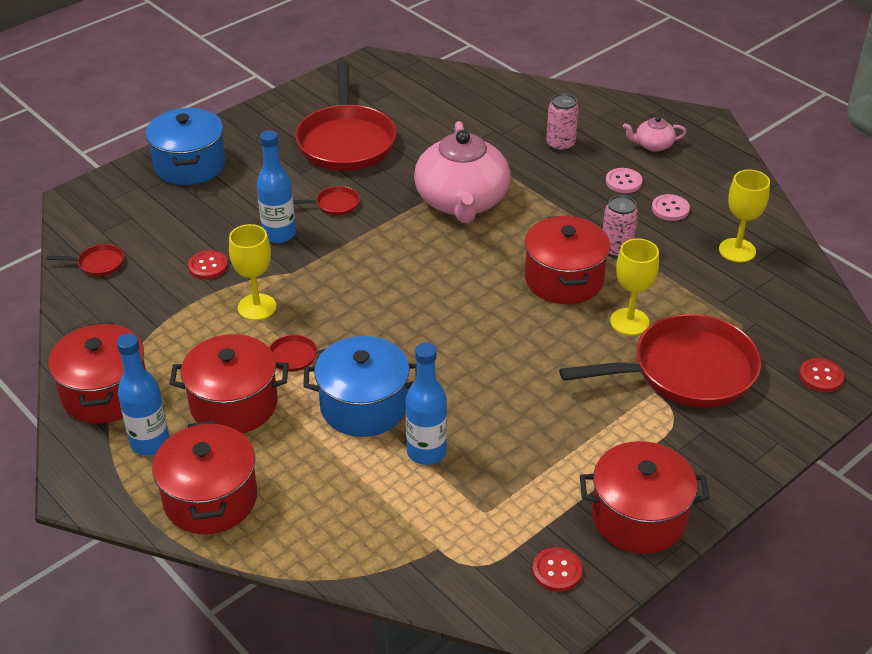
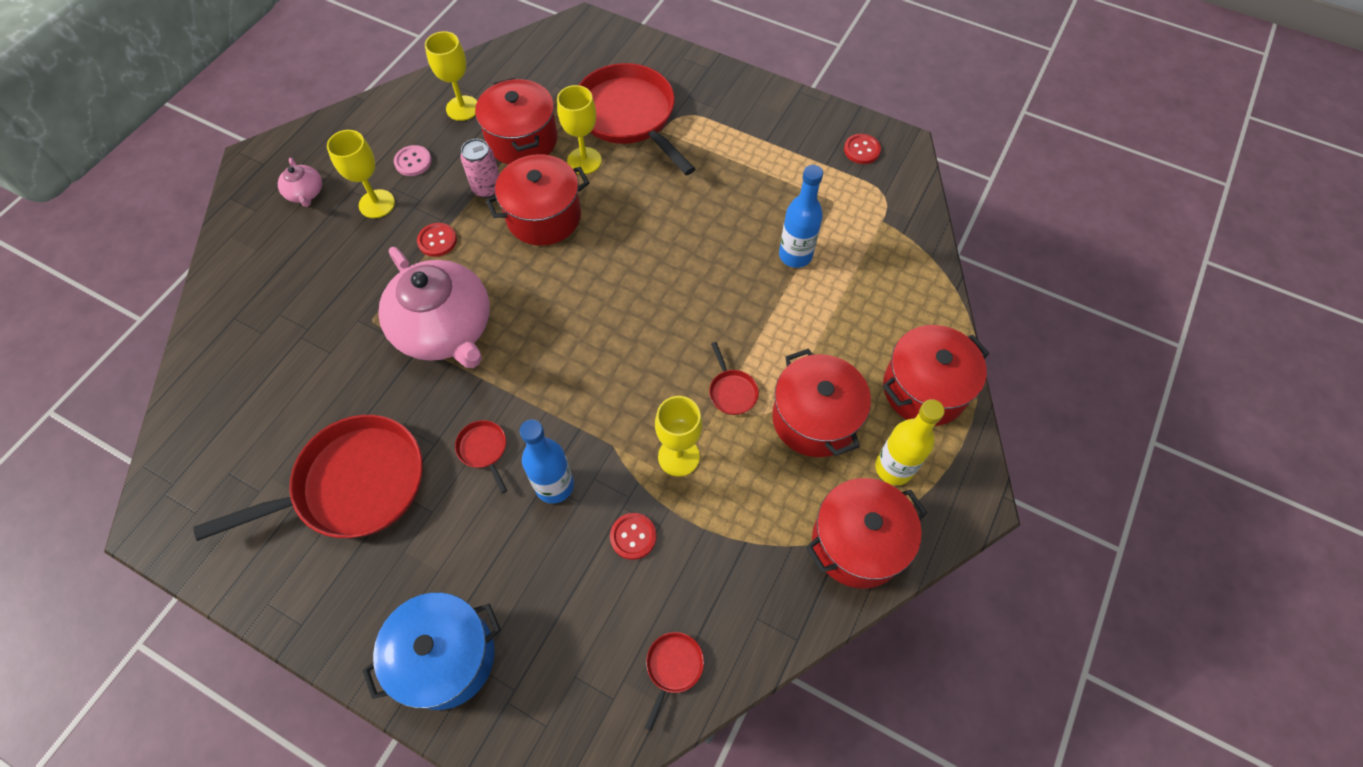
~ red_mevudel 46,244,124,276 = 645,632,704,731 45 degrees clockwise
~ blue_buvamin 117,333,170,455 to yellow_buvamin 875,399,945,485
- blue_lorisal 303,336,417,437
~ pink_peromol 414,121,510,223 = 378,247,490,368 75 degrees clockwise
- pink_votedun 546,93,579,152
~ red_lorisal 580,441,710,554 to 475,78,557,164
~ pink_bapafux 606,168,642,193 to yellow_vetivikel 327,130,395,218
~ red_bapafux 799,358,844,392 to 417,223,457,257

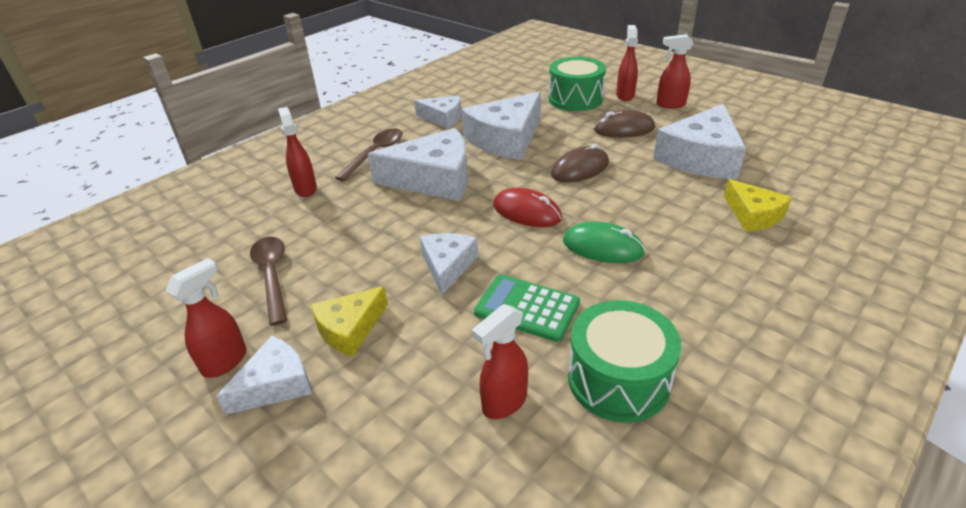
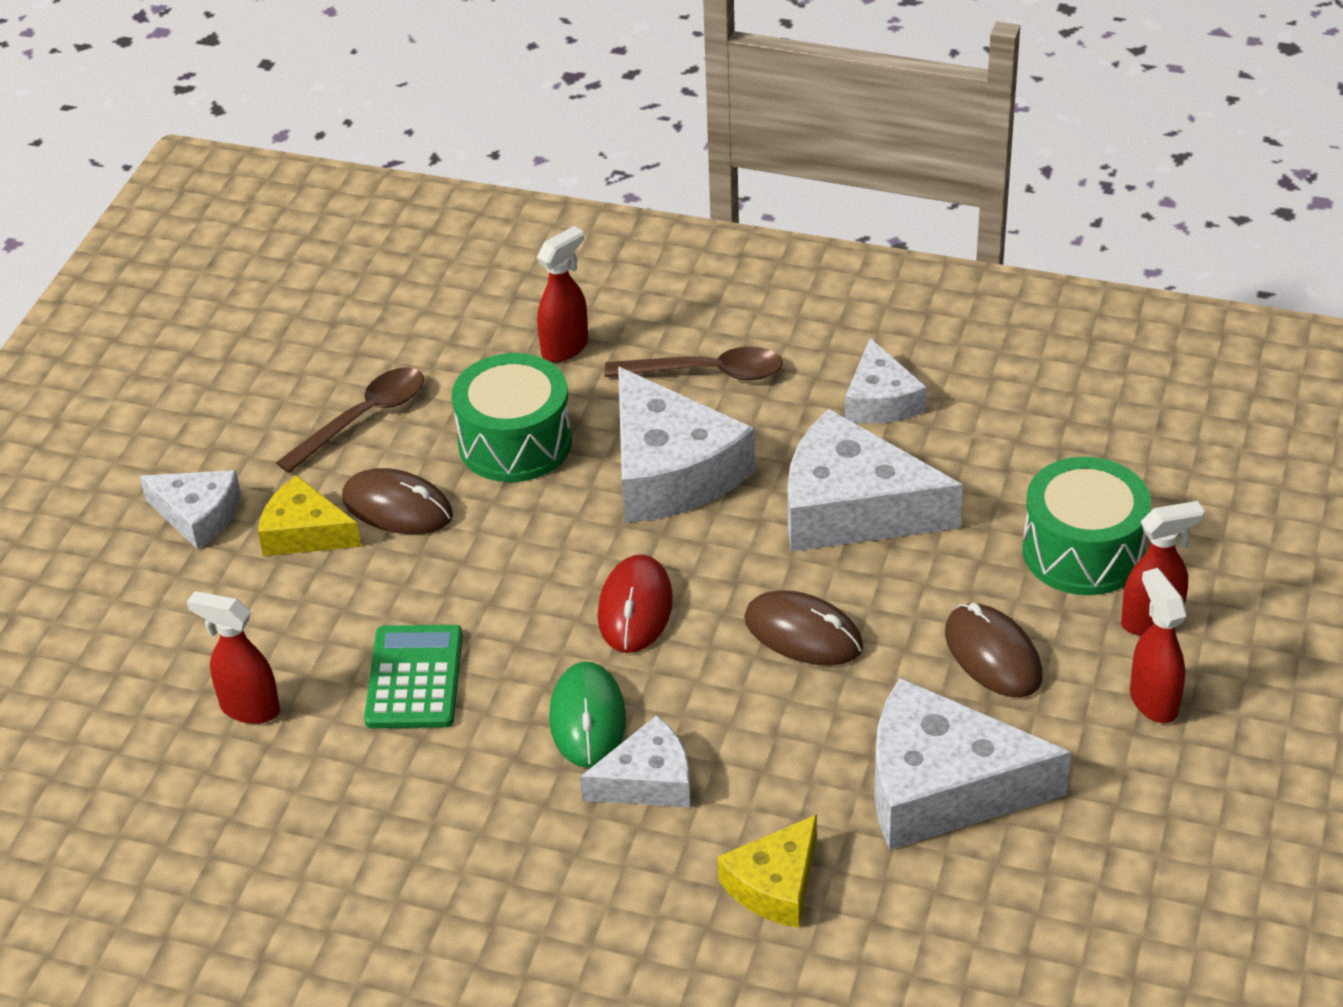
- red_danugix 165,258,247,378
~ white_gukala 420,233,478,295 to 580,715,691,807
~ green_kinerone 568,300,681,423 to 452,353,572,482
+ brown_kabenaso 342,468,453,534

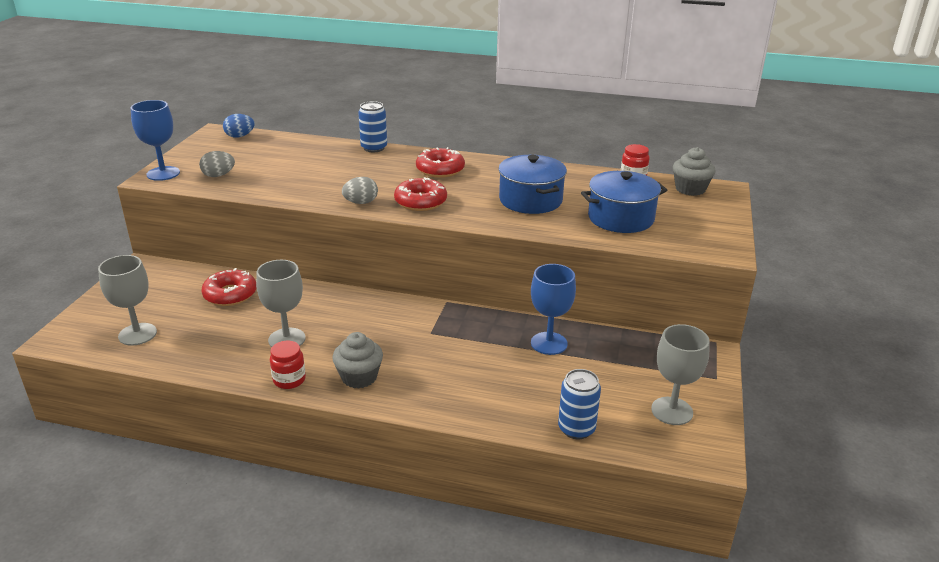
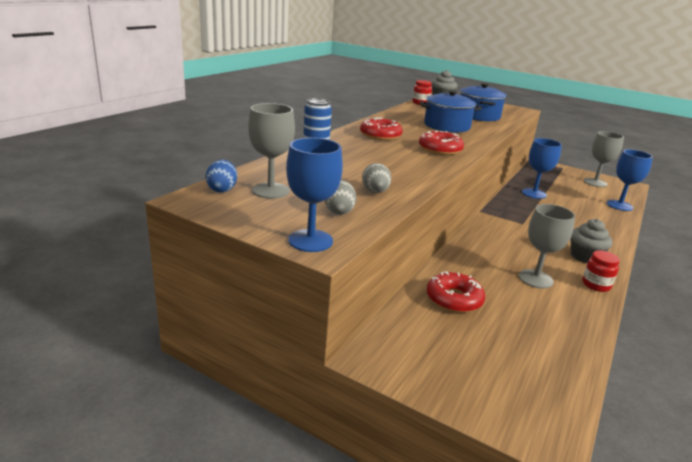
~ grey_vetivikel 98,255,157,345 to 248,103,295,199
~ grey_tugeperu 342,177,378,204 to 362,163,391,193
~ blue_votedun 558,369,601,439 to blue_vetivikel 607,149,653,211

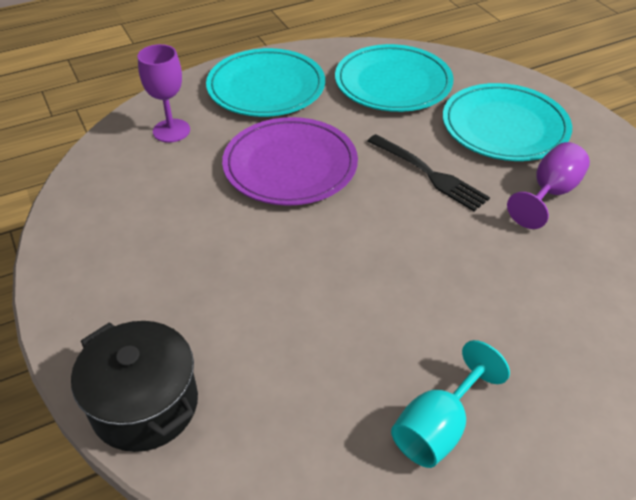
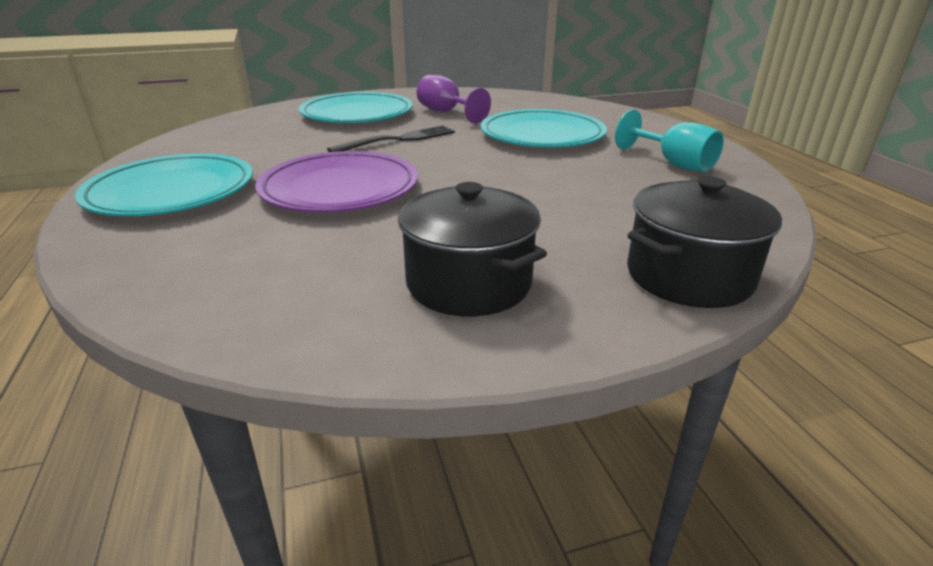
- purple_vetivikel 138,44,190,143
~ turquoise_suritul 335,44,454,112 to 481,109,607,147
+ black_lorisal 398,182,547,316

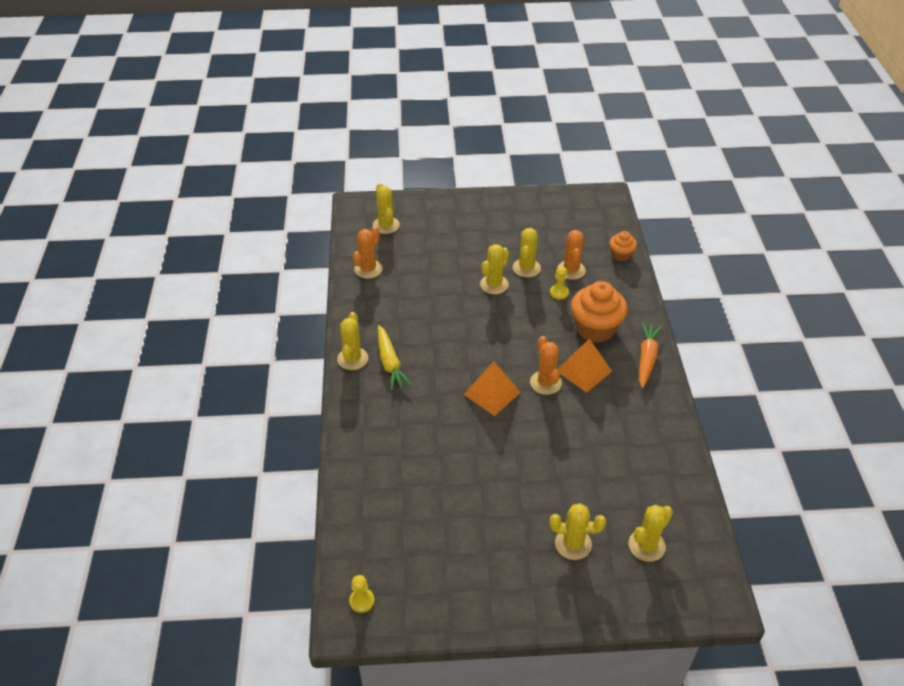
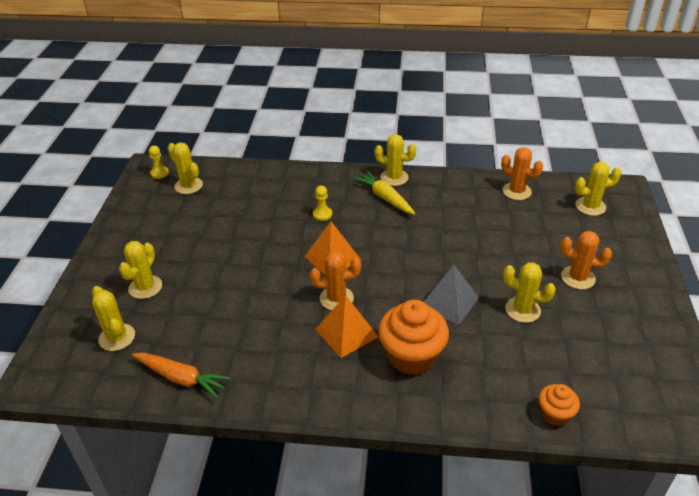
~ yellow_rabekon 378,325,412,391 = 353,171,415,215 60 degrees clockwise
~ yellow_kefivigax 480,244,509,294 to 168,142,203,194
~ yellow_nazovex 550,266,569,300 to 313,186,332,221
~ orange_kefivigax 557,230,586,280 to 560,231,612,289
~ orange_rabekon 639,322,662,389 to 132,353,230,398
+ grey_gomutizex 424,265,479,325

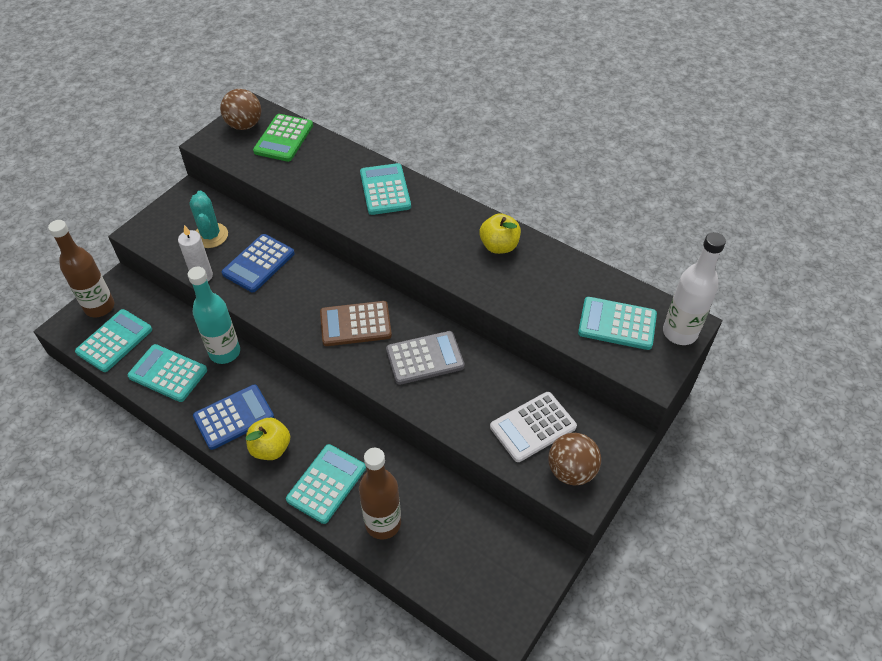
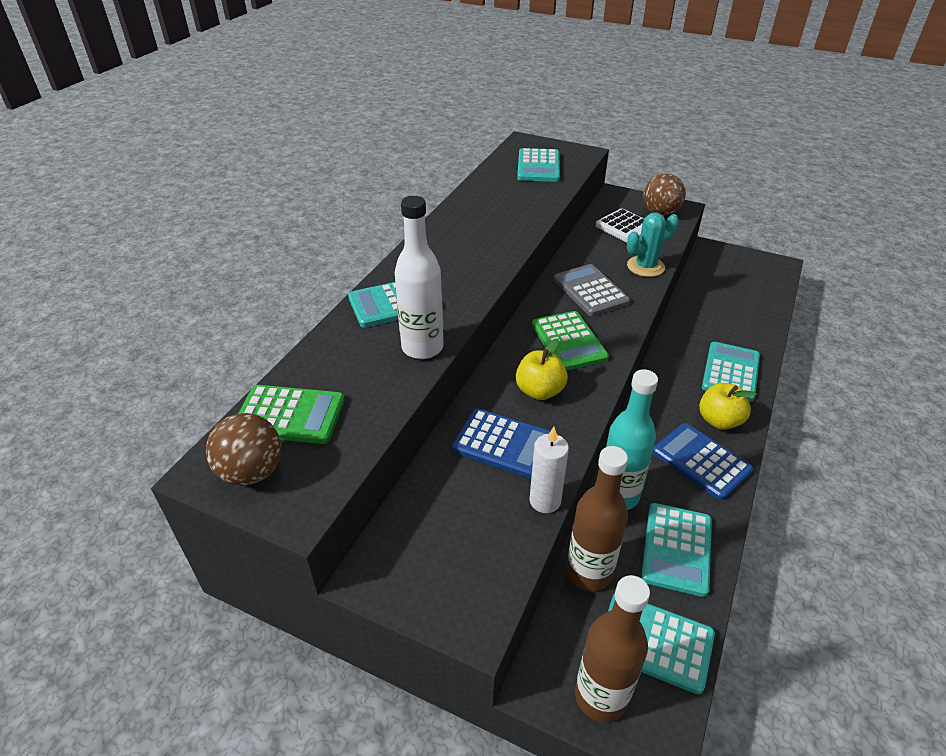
~ turquoise_kefivigax 189,190,228,248 to 627,213,679,277
~ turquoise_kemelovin 286,444,366,524 = 702,342,760,402 90 degrees clockwise
~ brown_kemelovin 320,301,392,346 to green_kemelovin 532,311,609,371
~ brown_buvamin 359,448,401,539 to 566,446,628,591
~ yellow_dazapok 480,213,521,254 to 516,338,568,400
~ white_buvamin 663,232,726,345 to 395,196,444,359

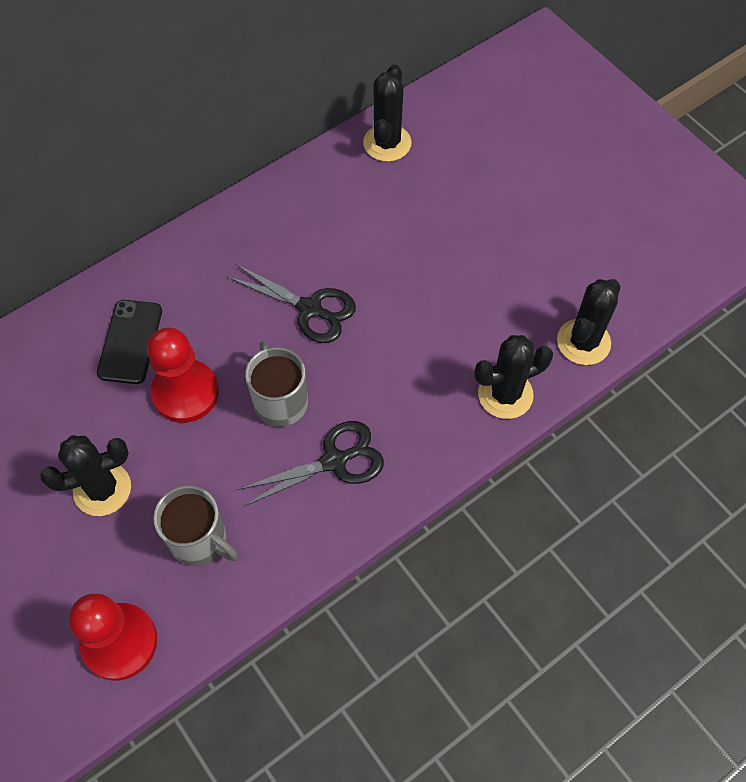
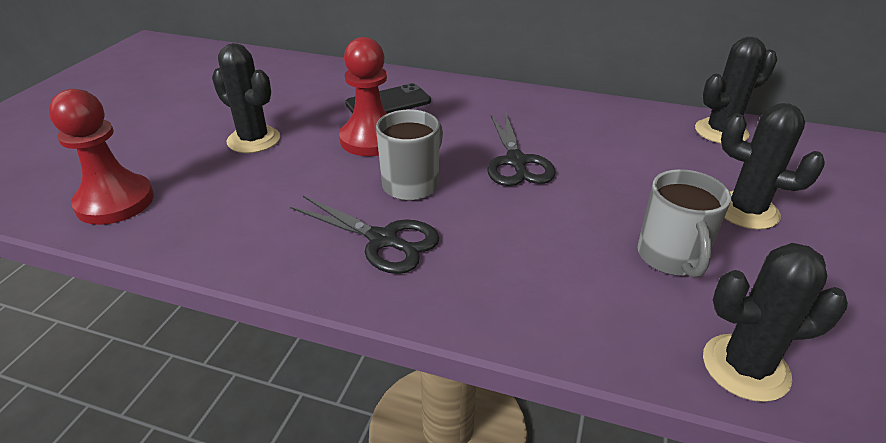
~ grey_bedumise 153,485,238,566 to 638,169,731,278
~ black_kefivigax 474,335,553,419 to 721,103,825,229

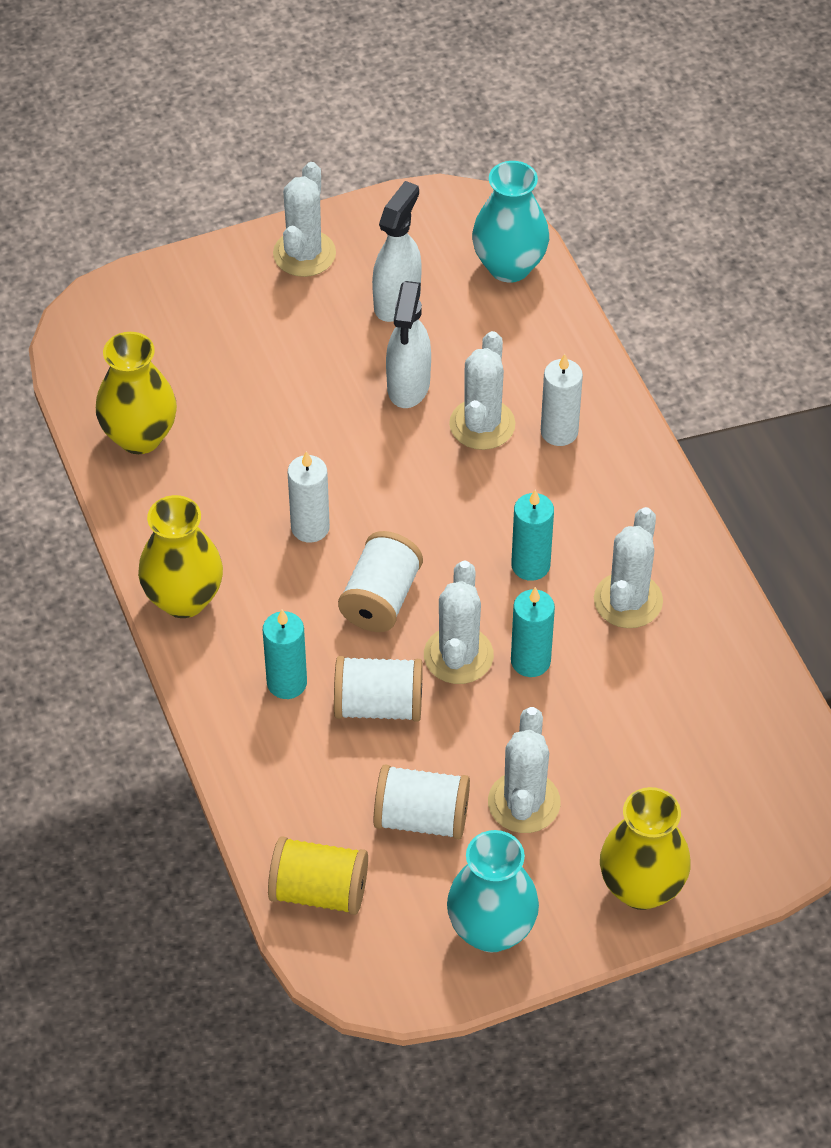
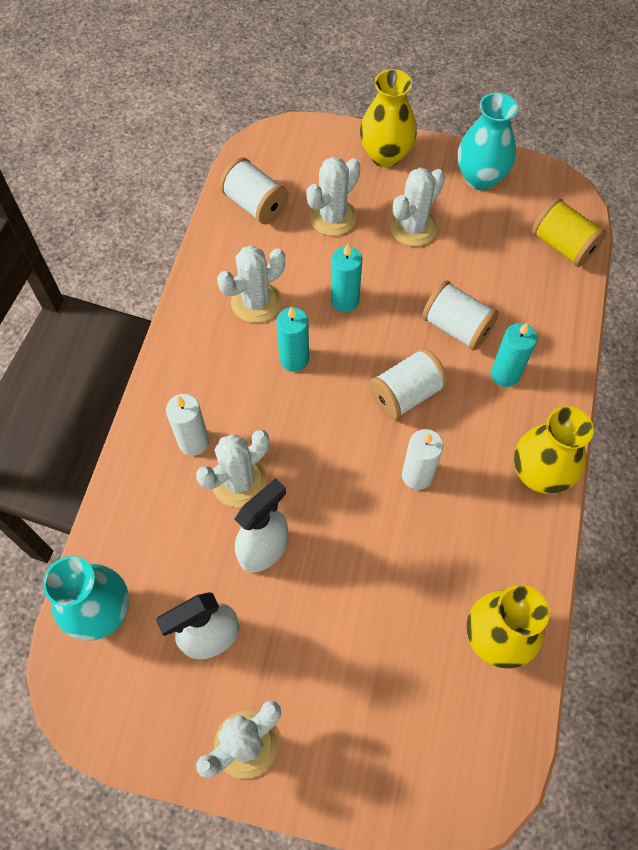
~ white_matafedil 374,764,470,839 to 220,157,289,224
~ white_kefivigax 424,561,494,684 to 306,157,360,236

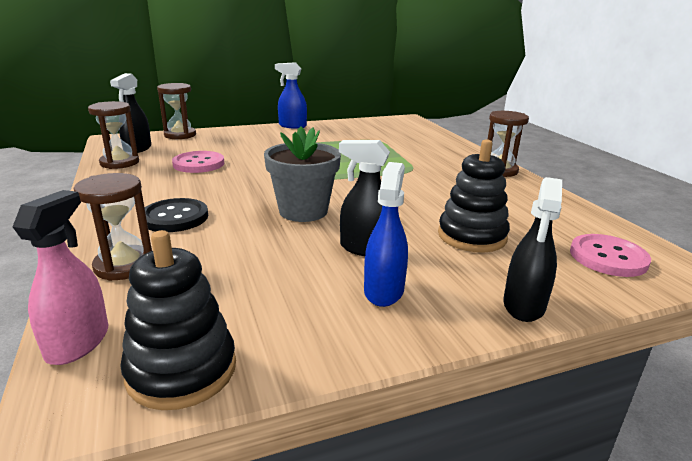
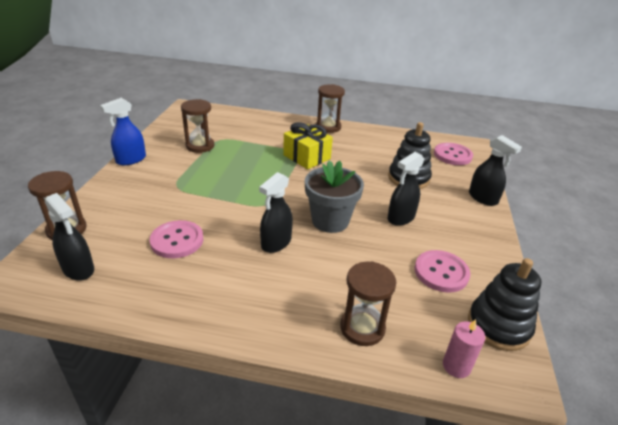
~ pink_danugix 13,190,108,365 to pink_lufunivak 443,319,485,378
~ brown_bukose 88,101,139,169 to 181,99,214,153
- black_bapafux 145,198,208,232
- blue_danugix 364,162,408,307
+ black_danugix 259,172,293,253
+ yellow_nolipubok 283,122,333,169
+ pink_bapafux 414,250,470,293

